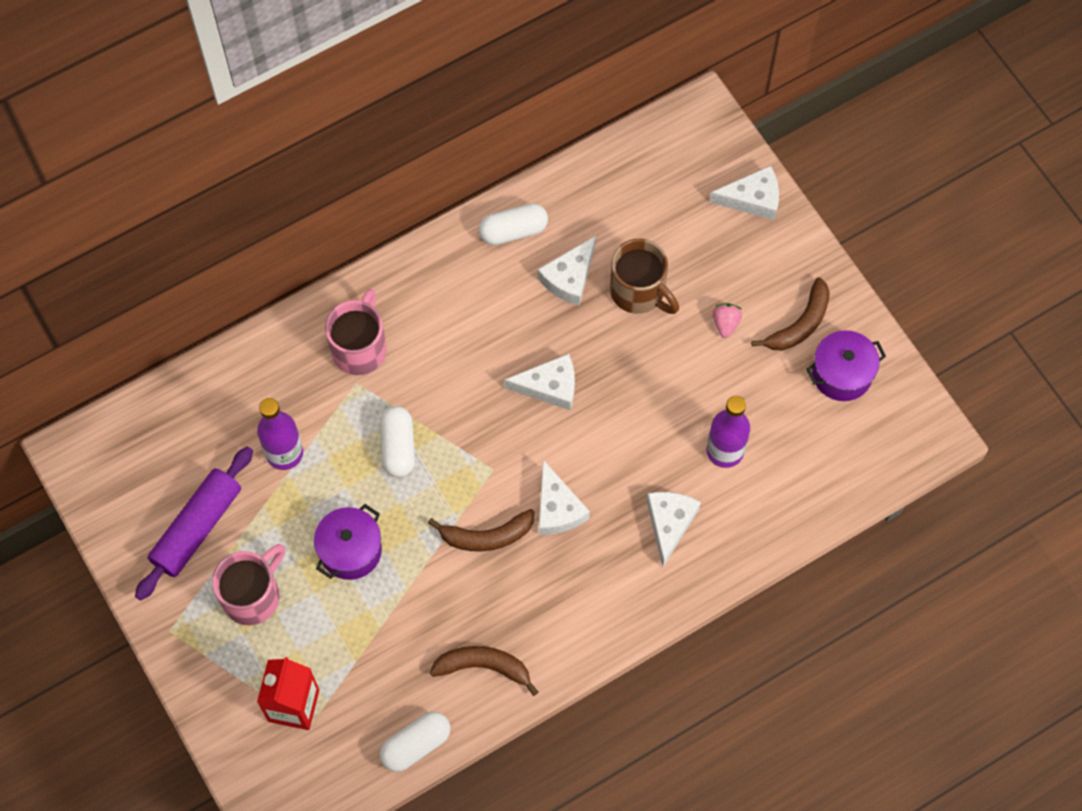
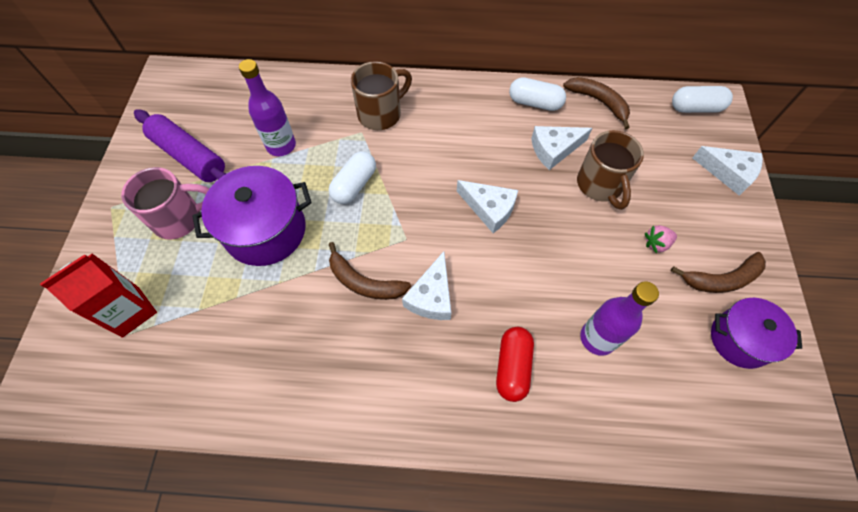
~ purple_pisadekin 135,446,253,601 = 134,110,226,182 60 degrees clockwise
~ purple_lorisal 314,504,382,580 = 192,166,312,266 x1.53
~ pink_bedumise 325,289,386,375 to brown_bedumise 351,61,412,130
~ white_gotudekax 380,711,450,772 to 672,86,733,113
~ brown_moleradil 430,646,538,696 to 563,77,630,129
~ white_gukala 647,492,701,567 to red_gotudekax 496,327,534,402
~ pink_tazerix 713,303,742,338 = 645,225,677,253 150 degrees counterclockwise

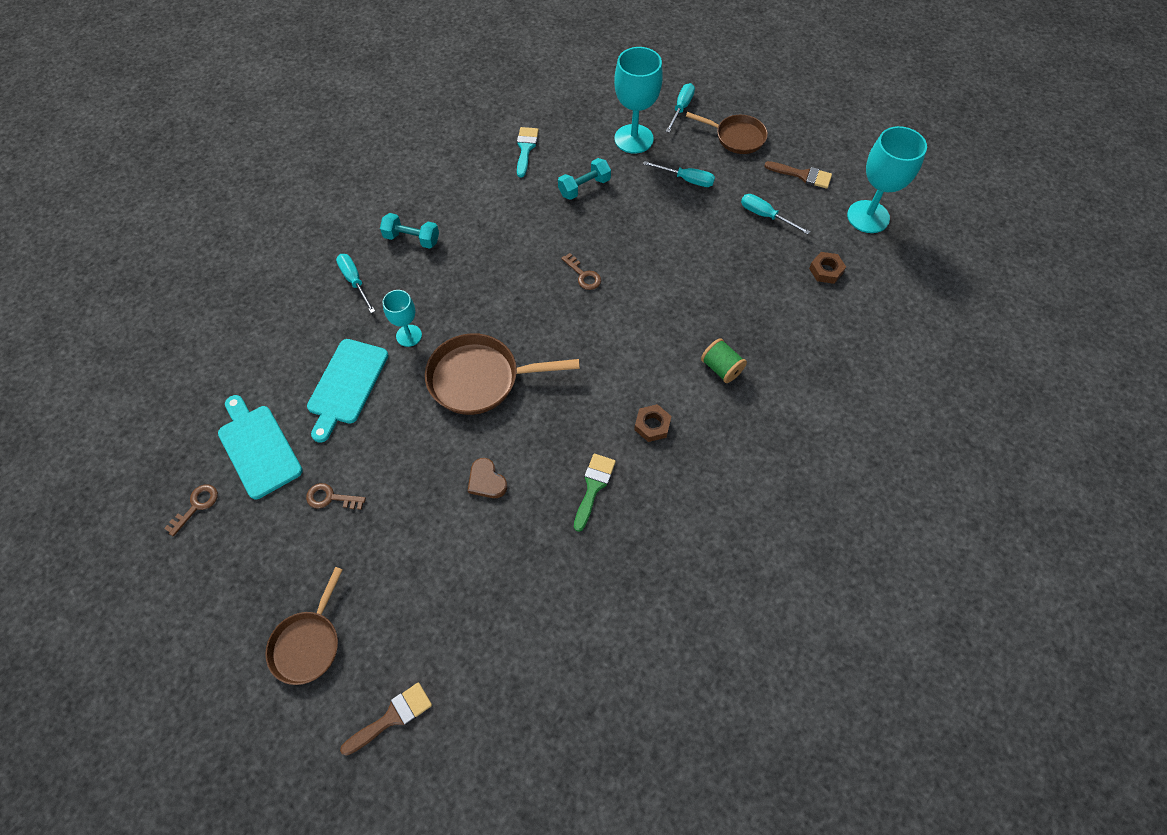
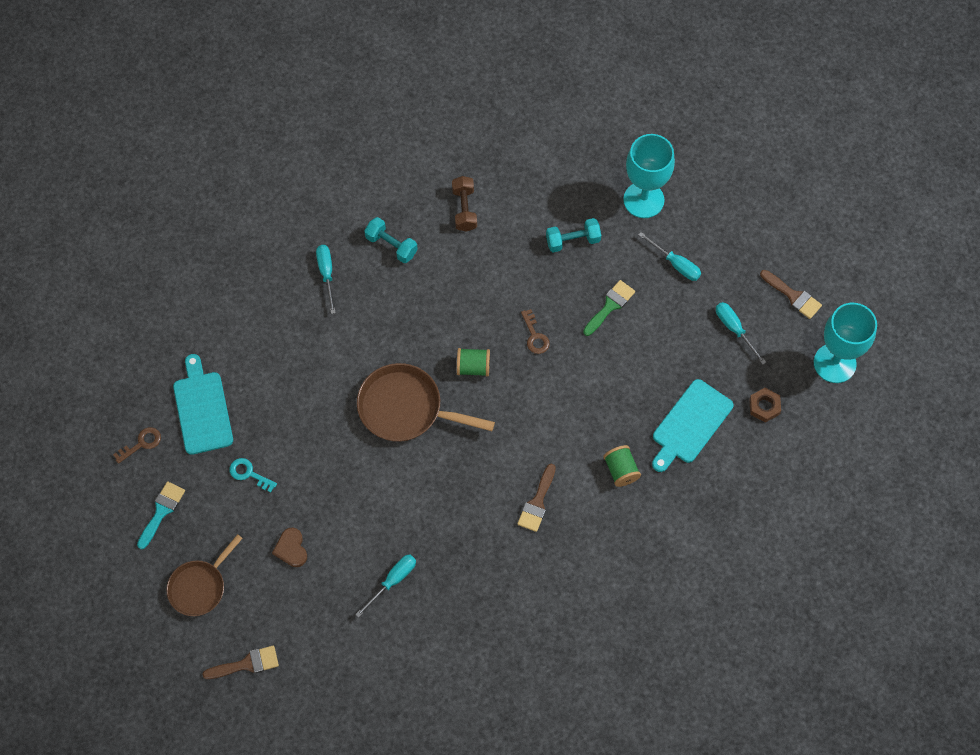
~ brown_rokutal 306,483,366,510 to turquoise_rokutal 230,458,277,492
~ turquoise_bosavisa 307,339,388,443 to 652,379,733,472
- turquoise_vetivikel 383,290,422,347
~ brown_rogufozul 468,458,507,498 to 272,528,307,567
~ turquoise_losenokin 517,127,539,177 to 137,481,185,549
~ green_losenokin 574,454,616,532 to 583,280,635,336
~ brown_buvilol 634,404,672,442 to brown_losenokin 517,464,556,532
~ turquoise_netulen 666,83,695,133 to 355,555,416,618
- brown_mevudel 686,112,768,154
+ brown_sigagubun 452,176,477,232
+ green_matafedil 457,348,490,377

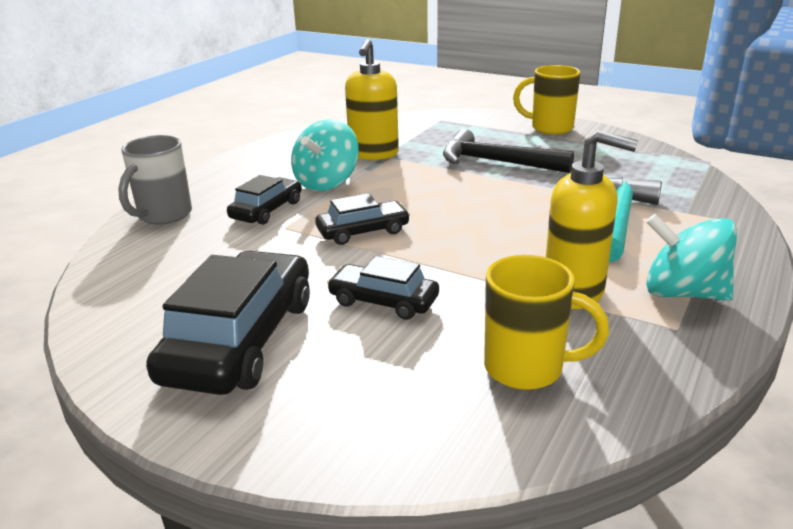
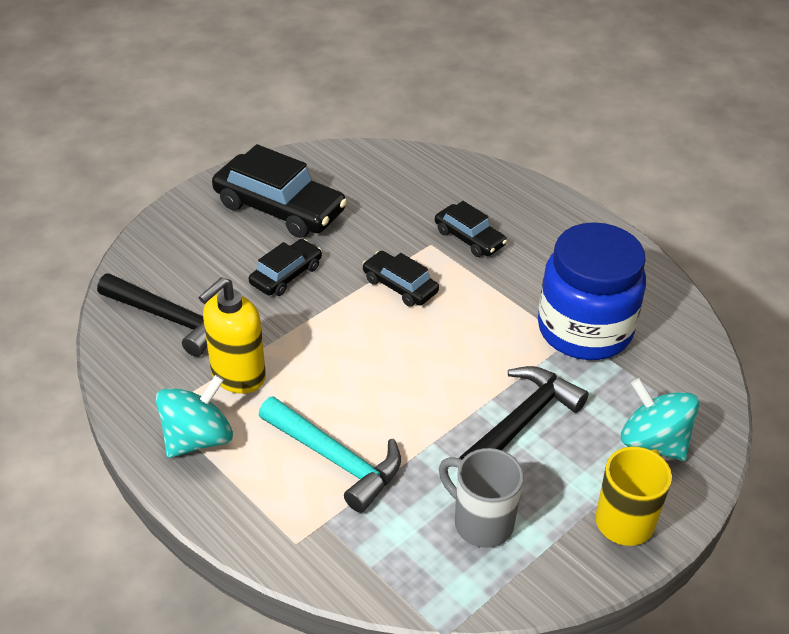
~ grey_bedumise 118,135,192,225 to 439,448,524,548
~ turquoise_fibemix 291,119,359,191 to 621,378,699,461
~ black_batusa 315,193,410,245 = 362,251,439,307 135 degrees clockwise
~ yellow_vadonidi 345,39,399,160 to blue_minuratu 538,222,646,360
~ yellow_bedumise 484,255,609,390 to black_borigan 97,273,207,357

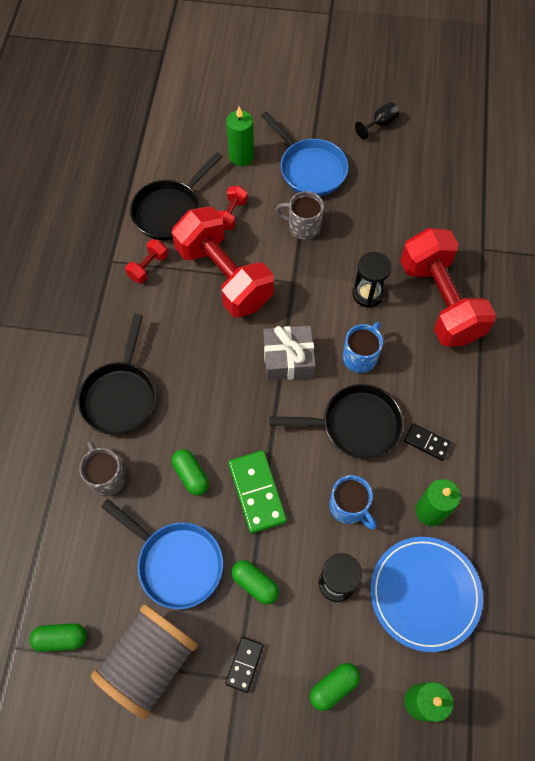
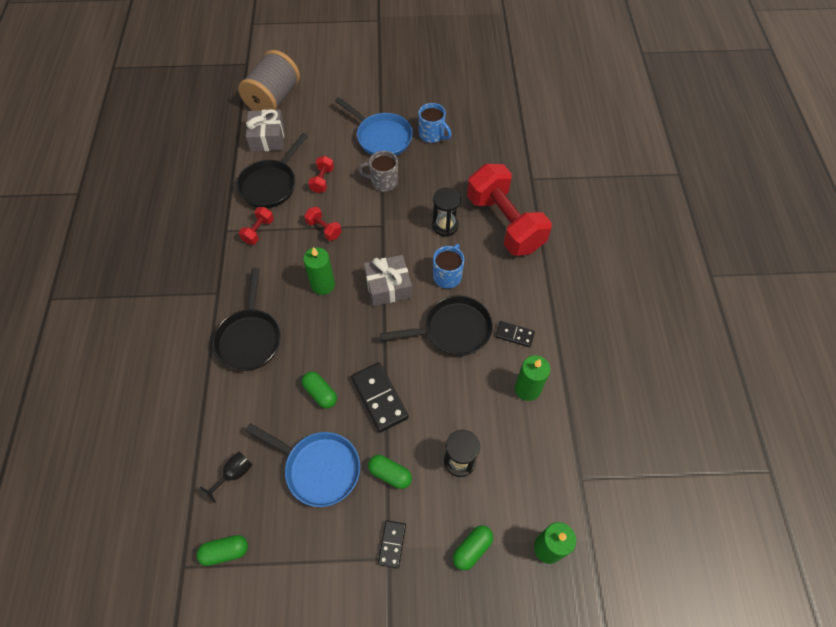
- grey_bedumise 79,441,126,497
~ grey_matafedil 91,604,198,719 to 238,50,300,111
~ red_sigagubun 172,207,274,317 = 304,207,342,241 x0.41
~ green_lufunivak 226,107,254,166 to 303,247,335,295
~ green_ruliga 228,450,287,533 to black_ruliga 351,362,409,433
~ blue_bedumise 329,475,376,530 to 418,103,452,143
~ black_vetivikel 355,102,399,140 to 200,451,252,503
- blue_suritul 370,537,483,652
+ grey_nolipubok 246,109,284,152

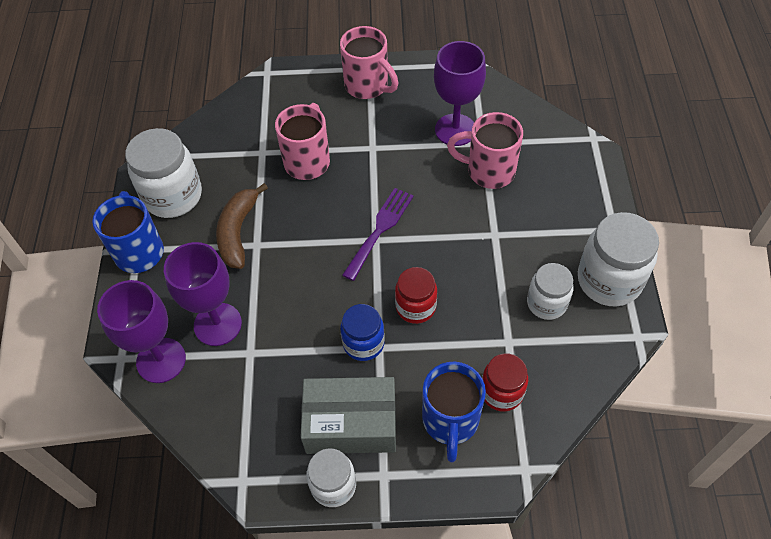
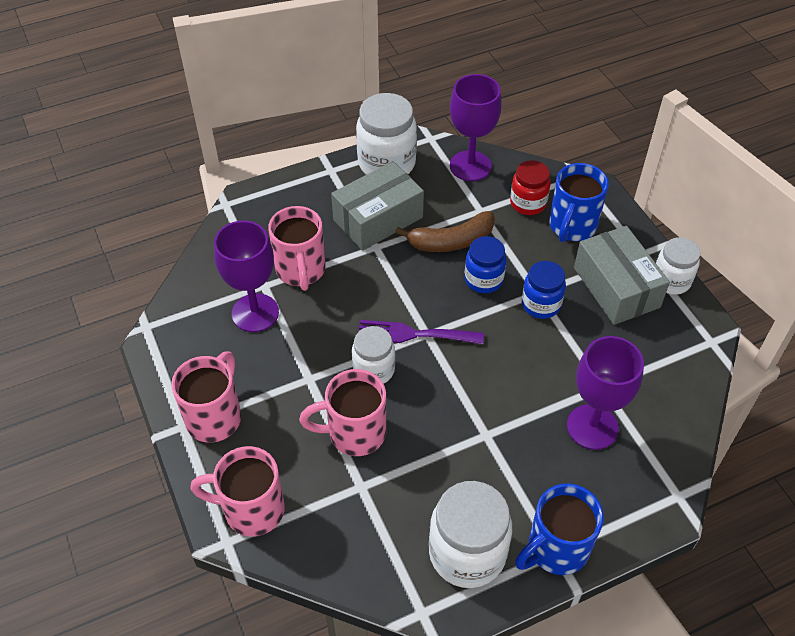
~ purple_vetivikel 97,280,186,383 to 450,74,502,181
~ brown_moleradil 216,183,268,269 to 395,211,495,252
~ red_minuratu 395,267,437,324 to blue_minuratu 464,236,506,293
~ blue_bedumise 422,362,486,462 = 549,163,609,242 135 degrees clockwise
~ white_minuratu 527,263,573,320 to 352,326,395,384
+ pink_bedumise 190,446,285,537
+ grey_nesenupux 331,161,424,251

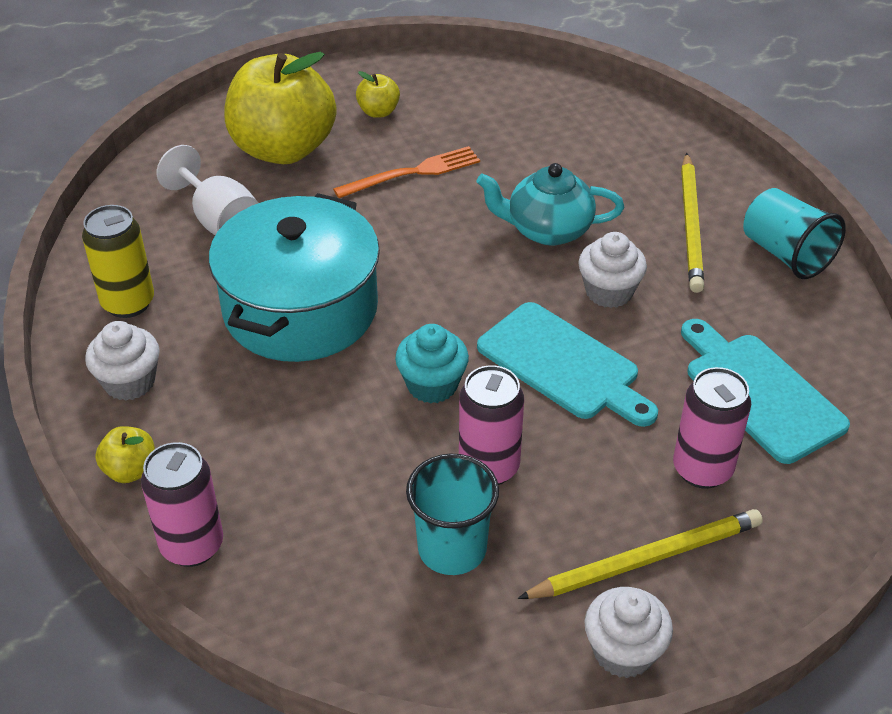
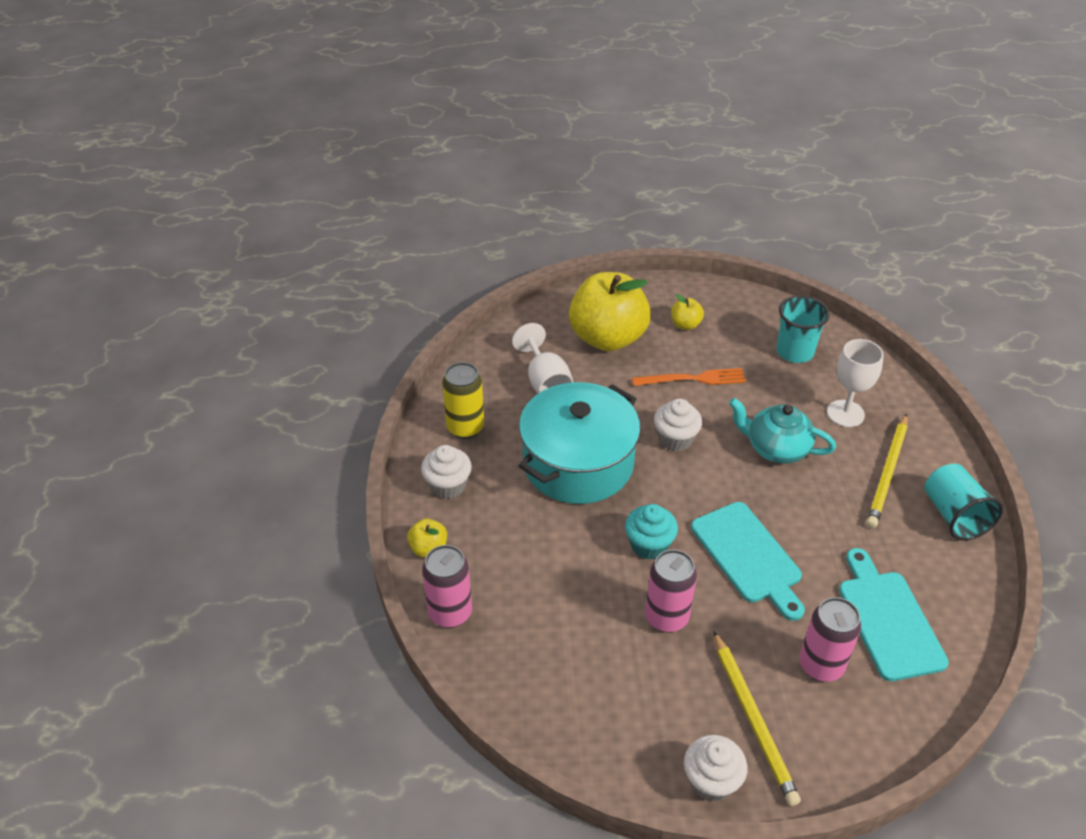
~ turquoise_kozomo 406,454,499,575 to 776,296,829,363
~ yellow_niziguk 518,509,763,599 = 713,631,801,806 75 degrees clockwise
~ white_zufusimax 578,232,647,308 to 654,399,702,451
+ white_vetivikel 827,339,884,427

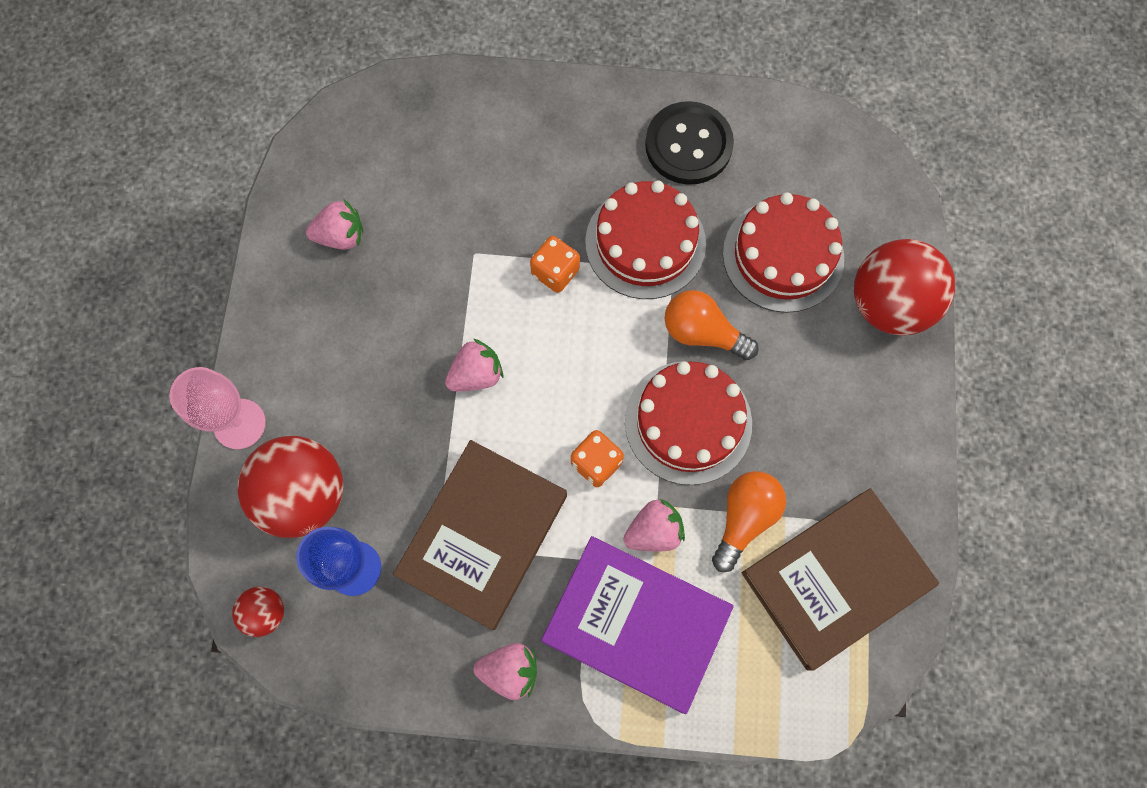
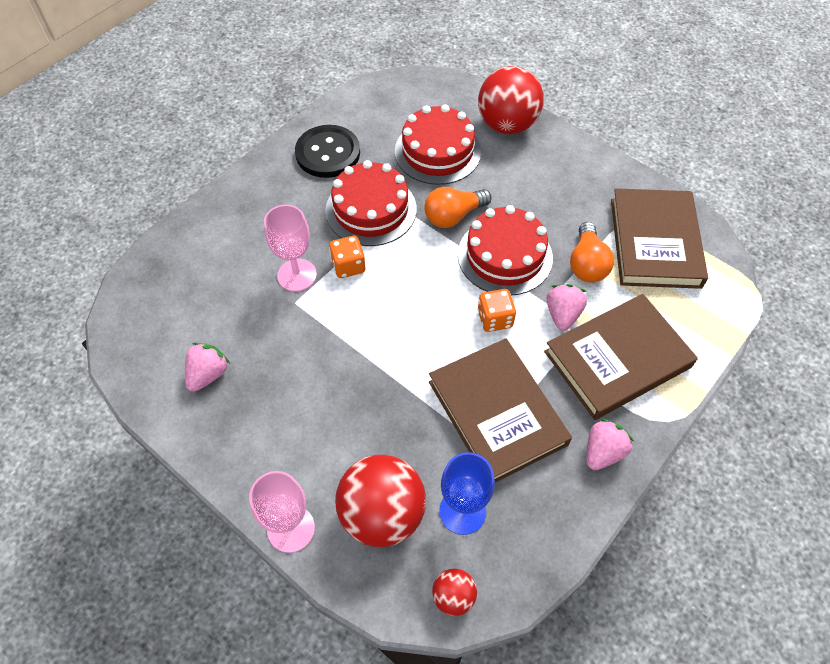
- pink_tazerix 445,338,503,391
~ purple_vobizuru 541,536,734,714 to brown_vobizuru 544,294,698,420
~ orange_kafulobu 712,471,786,572 = 570,222,614,283 150 degrees counterclockwise
+ pink_vetivikel 264,205,317,292

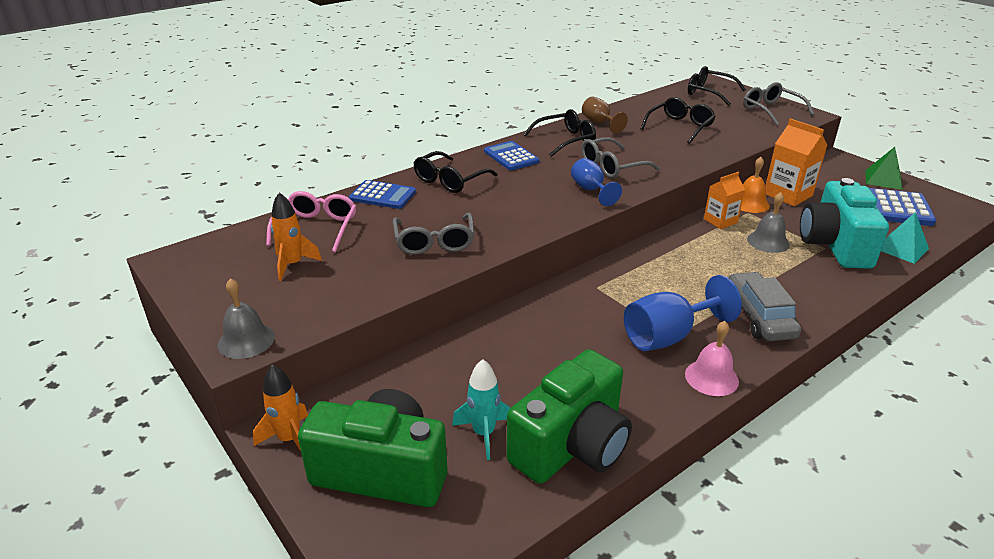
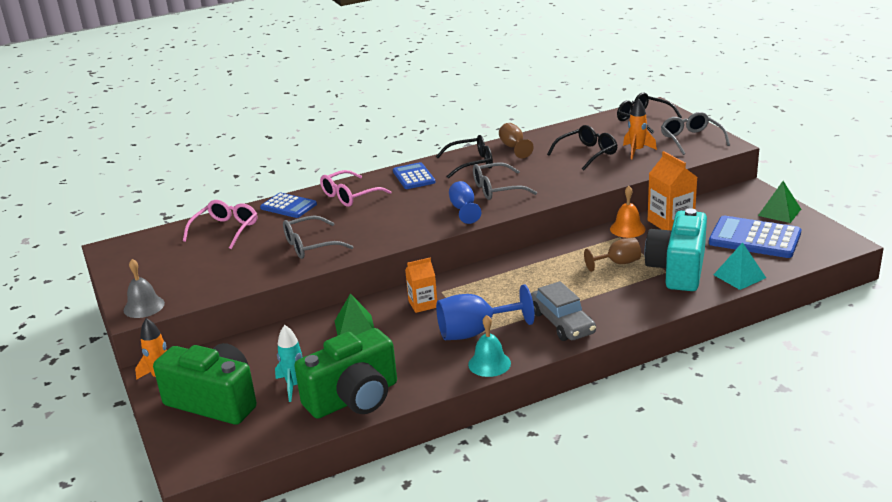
~ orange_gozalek 271,192,322,281 to 623,99,657,159
~ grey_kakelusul 393,213,474,255 = 283,216,354,259 60 degrees clockwise
~ black_kakelusul 413,151,497,193 to pink_kakelusul 320,170,392,207
~ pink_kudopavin 685,321,739,396 to turquoise_kudopavin 468,315,511,377
~ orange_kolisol 704,172,745,229 to 405,258,437,313
~ grey_batusa 728,272,801,341 = 531,281,596,341 150 degrees clockwise
~ grey_kudopavin 747,192,790,253 to brown_vetivikel 584,237,641,272
+ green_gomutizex 335,293,374,336

